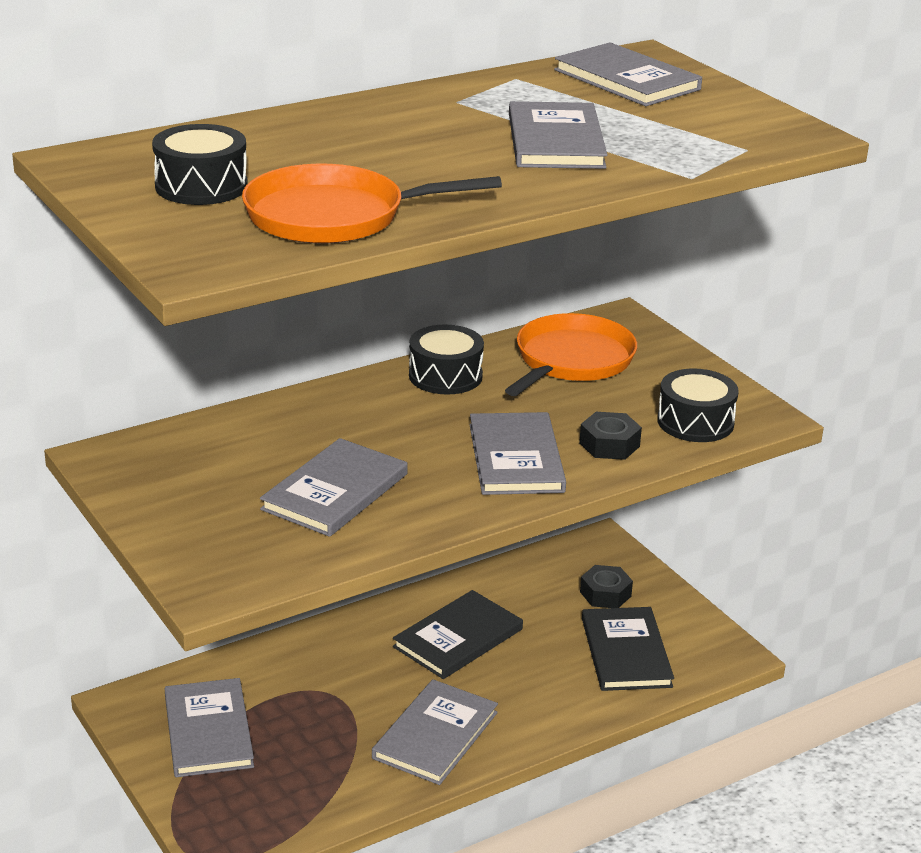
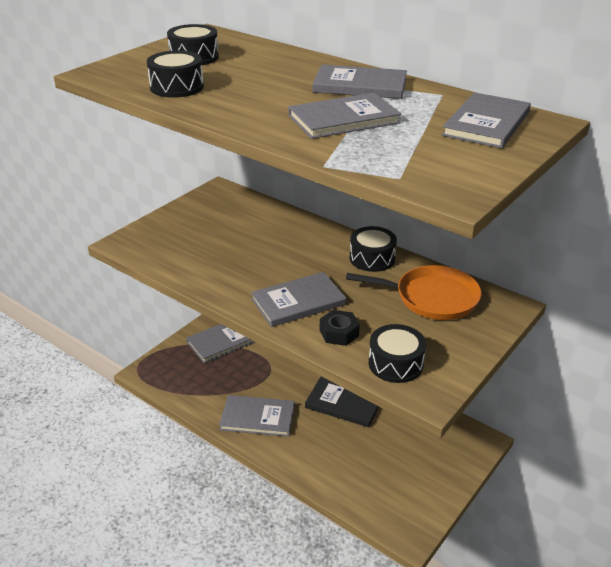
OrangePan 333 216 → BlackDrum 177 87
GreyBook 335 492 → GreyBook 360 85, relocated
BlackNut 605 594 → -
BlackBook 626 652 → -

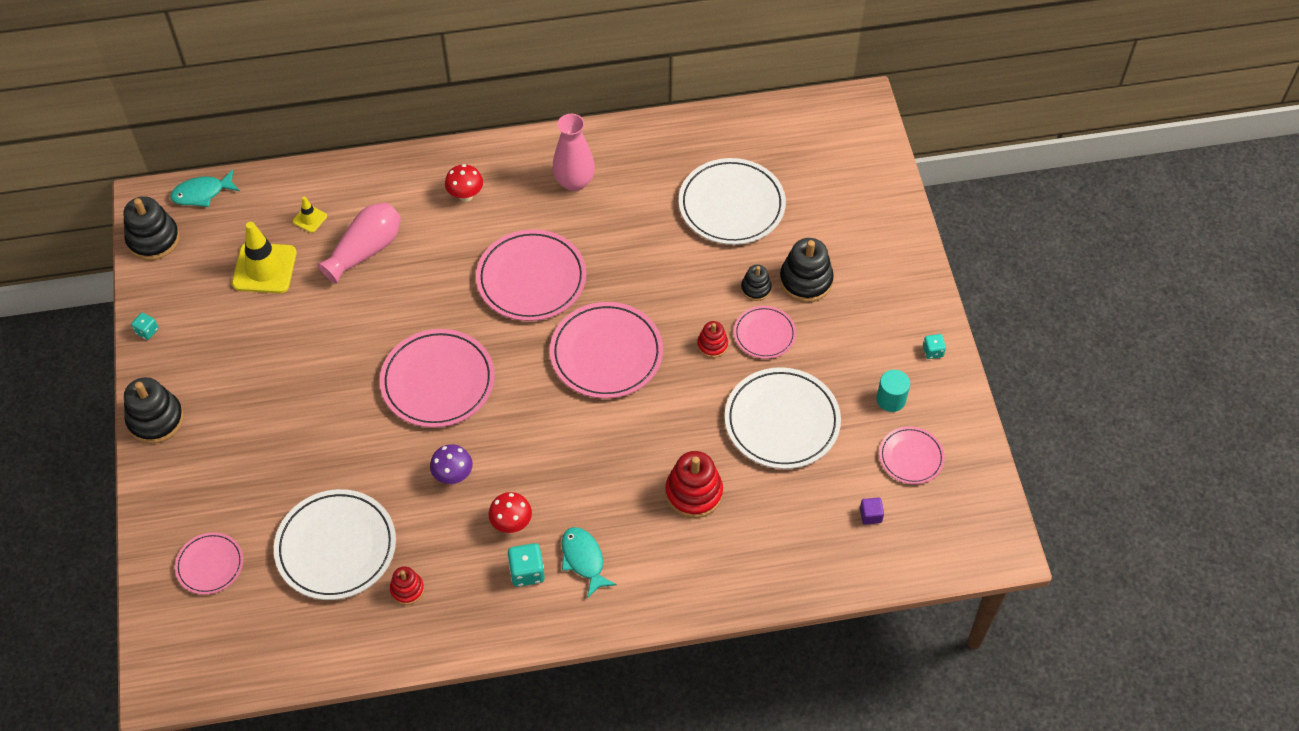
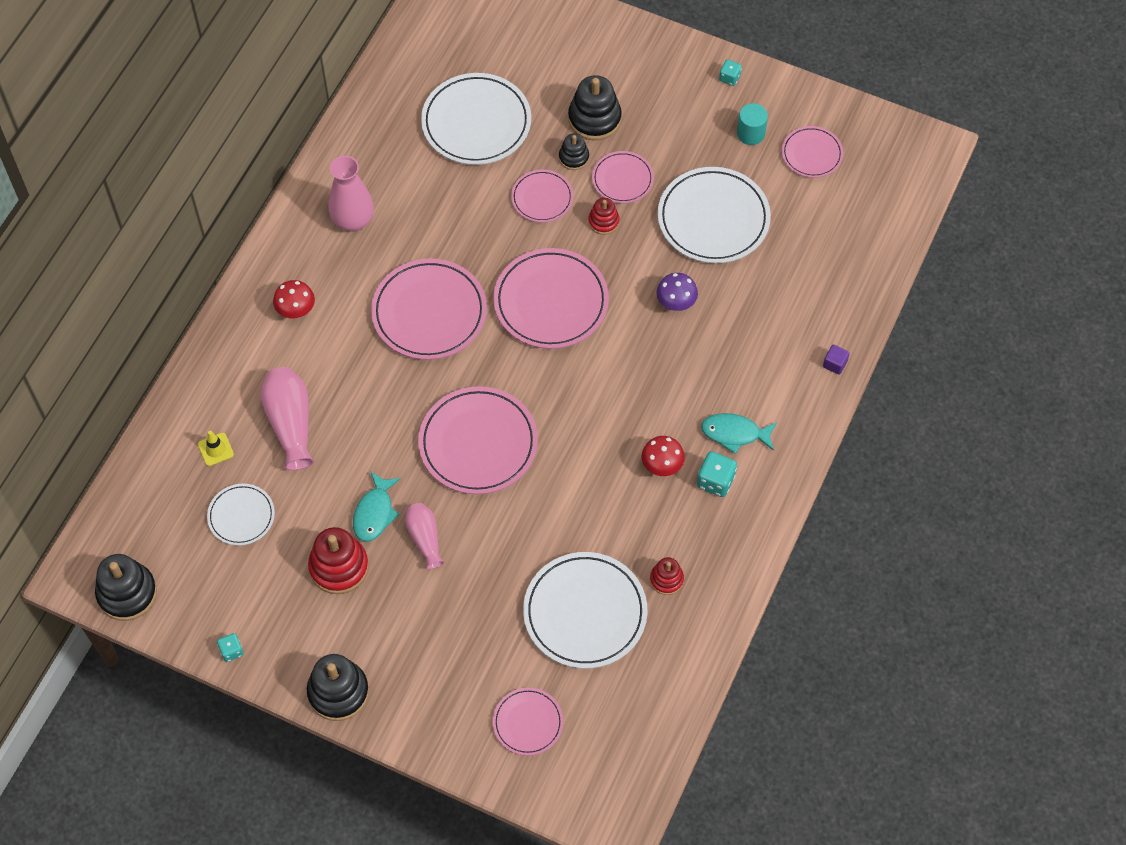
TurquoiseFish 202 193 → TurquoiseFish 374 513, relocated
YellowTrafficCone 264 268 → WhitePlate 241 516
PurpleMushroom 453 476 → PurpleMushroom 676 304, relocated
RedStackingToy 693 493 → RedStackingToy 339 567, relocated
PurpleCube 870 515 → PurpleCube 835 364, relocated
- → PinkVase 425 538
- → PinkPlate 542 198

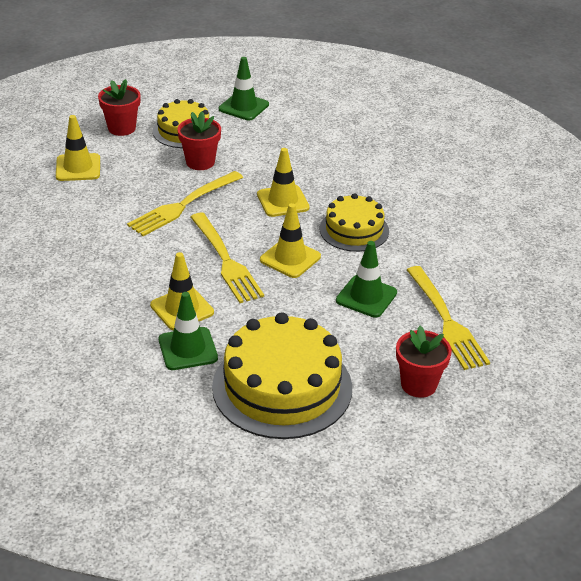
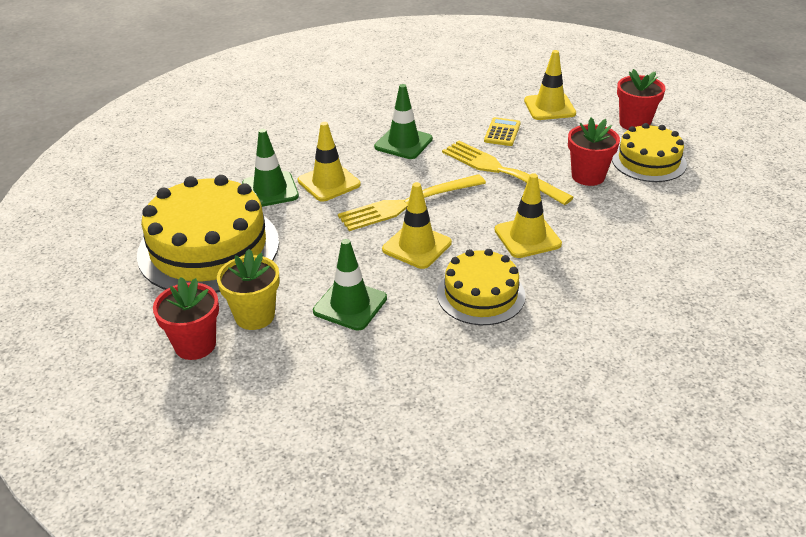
GreenTrafficCone 243 107 → GreenTrafficCone 403 143, relocated
YellowFork 446 321 → -
- → YellowFlowerPot 254 316
- → YellowCalculator 502 132

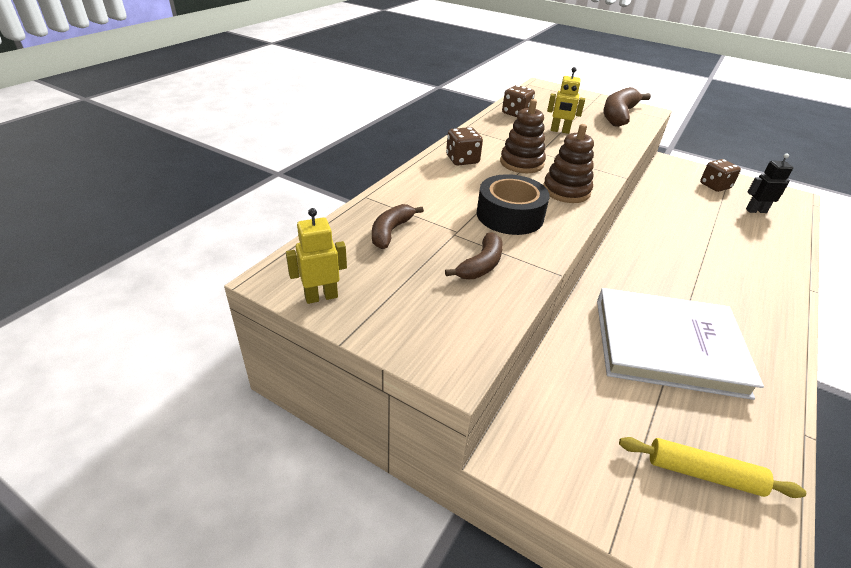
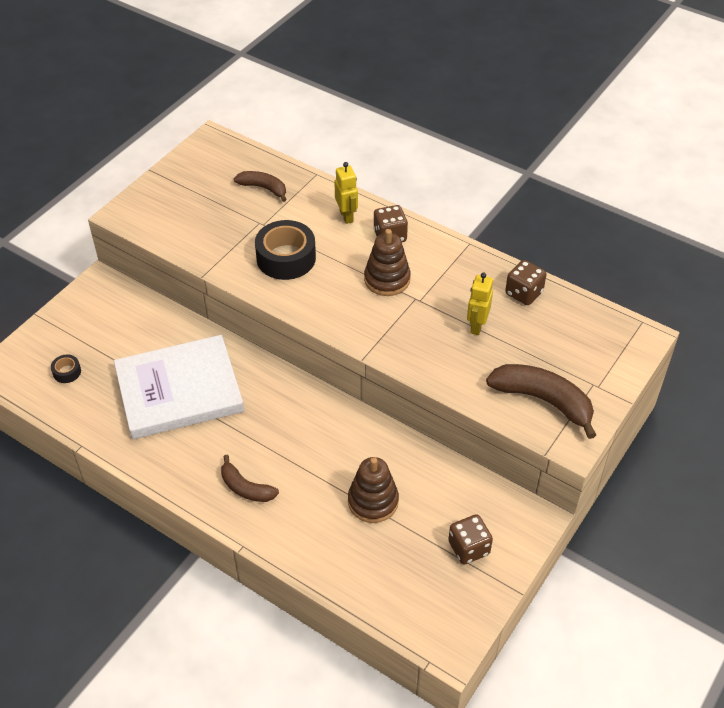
YellowRobot 321 296 → YellowRobot 346 216, relocated
BrownBanana 481 265 → BrownBanana 246 488, relocated
BrownStackingToy 566 191 → BrownStackingToy 373 501, relocated
WhiteBook 668 345 → WhiteBook 179 391, 60 degrees clockwise
YellowRollingPin 703 473 → BlackTape 67 372
BlackRobot 756 211 → -

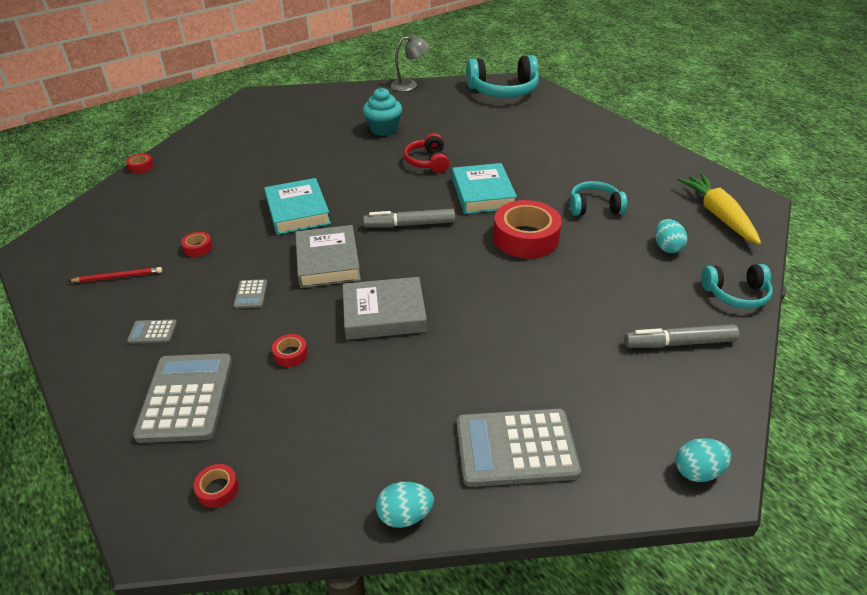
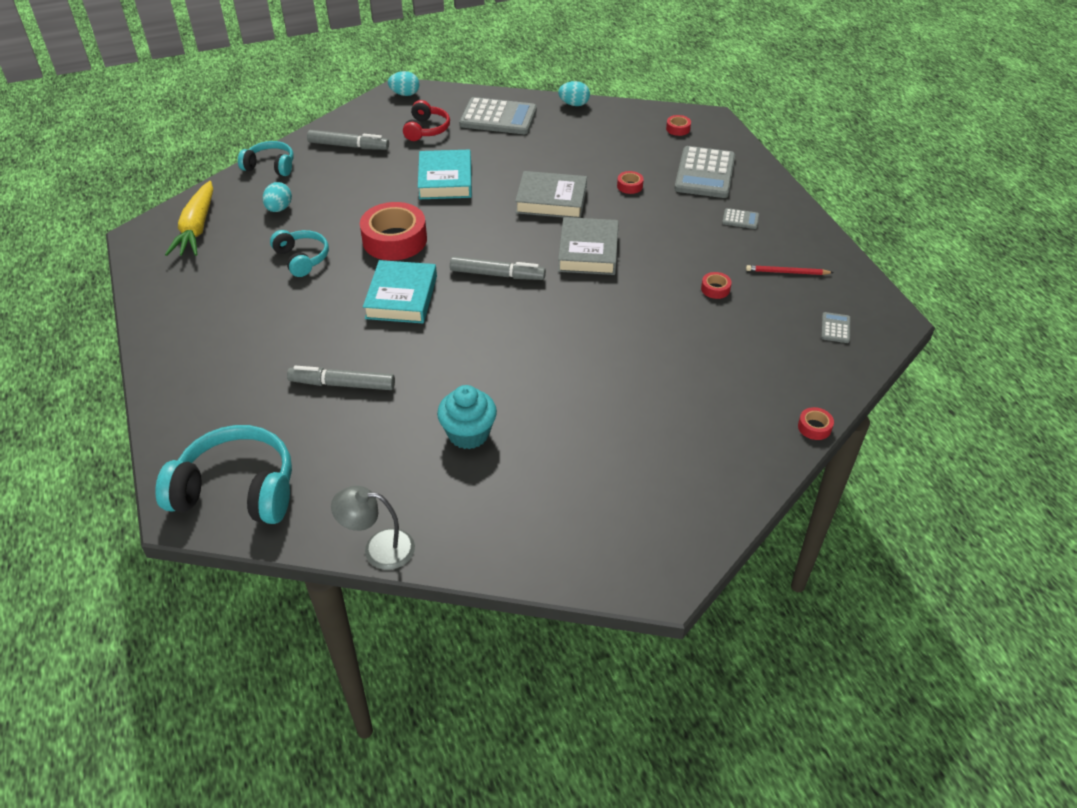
GreyCalculator 251 294 → GreyCalculator 835 328, relocated
TurquoiseBook 298 211 → TurquoiseBook 445 180, relocated
RedHeadphones 428 162 → RedHeadphones 426 129, relocated
TurquoiseHeadphones 594 207 → TurquoiseHeadphones 302 259, 135 degrees counterclockwise
- → GreyMarker 342 384

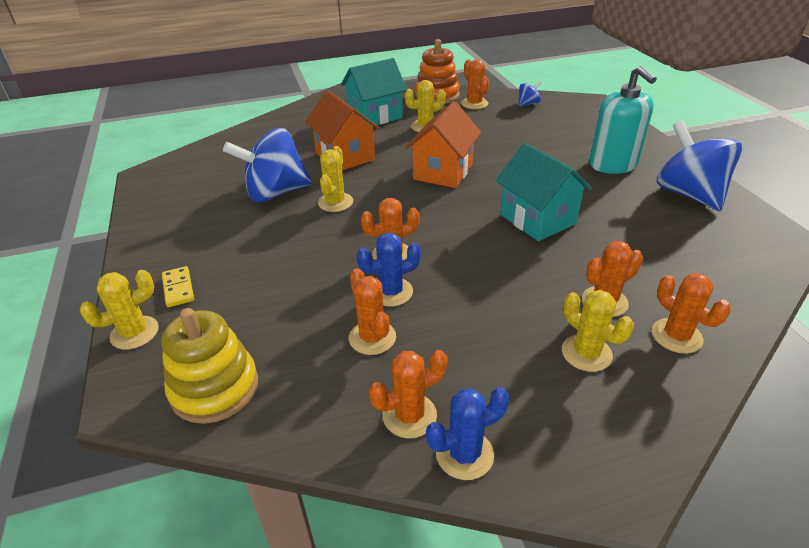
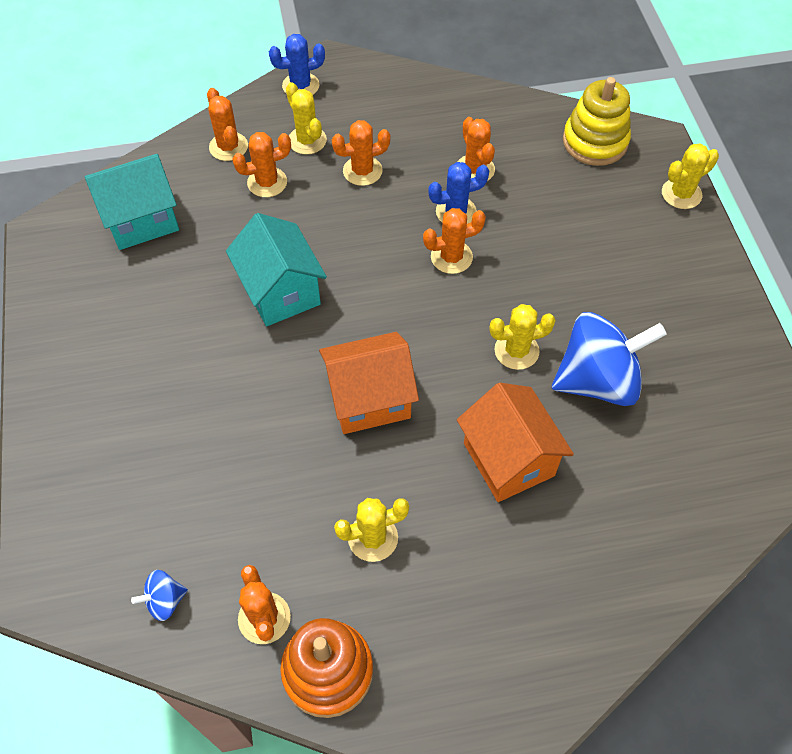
YellowDomino 178 288 → -
YellowCactus 335 202 → YellowCactus 516 351, 60 degrees clockwise
TurquoiseHouse 375 116 → TurquoiseHouse 141 220, relocated
OrangeCactus 409 415 → OrangeCactus 362 171, relocated
OrangeHouse 443 172 → OrangeHouse 369 399, 45 degrees clockwise
BlueCactus 464 454 → BlueCactus 300 86, relocated
TurquoiseSoapDispenser 613 164 → -
BlueSpinningTop 688 194 → -

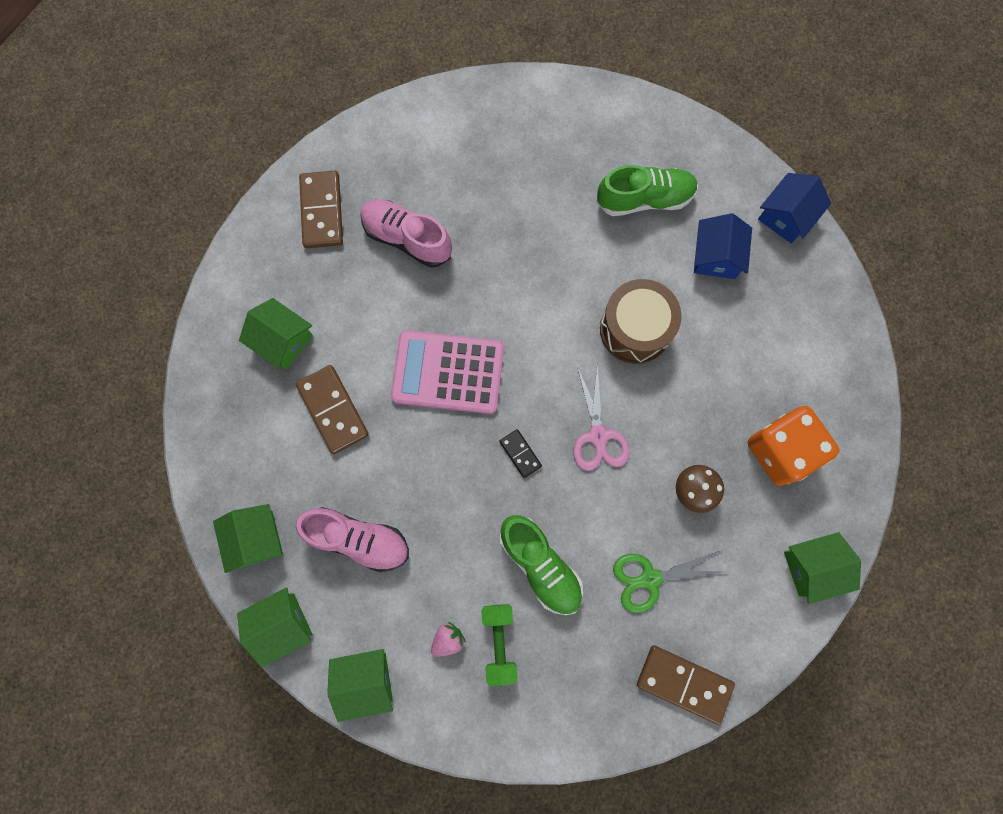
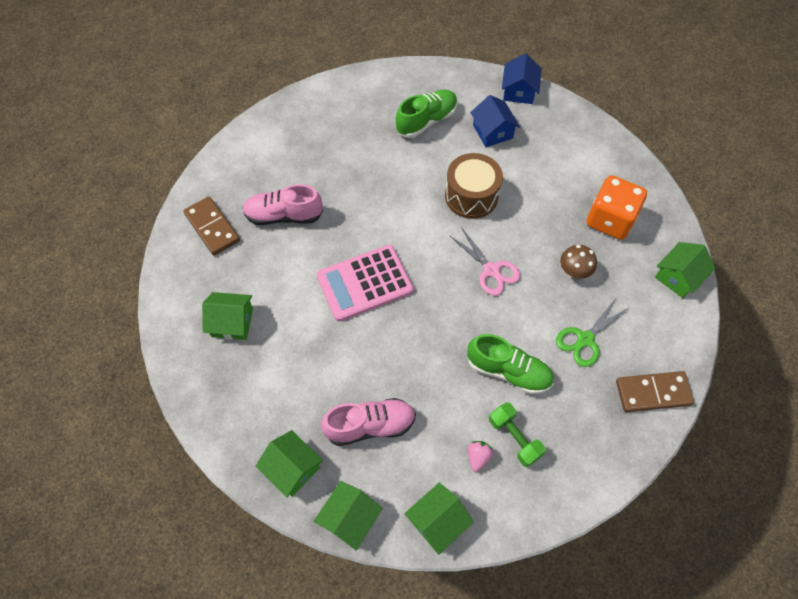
BrownDomino 333 410 → -
BlackDomino 520 454 → -

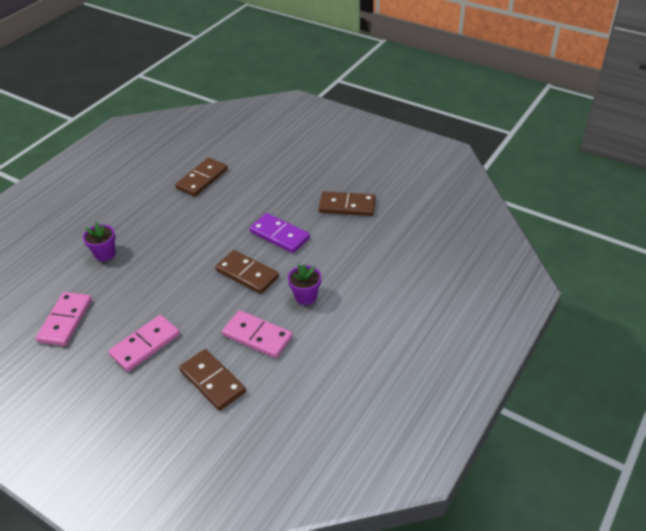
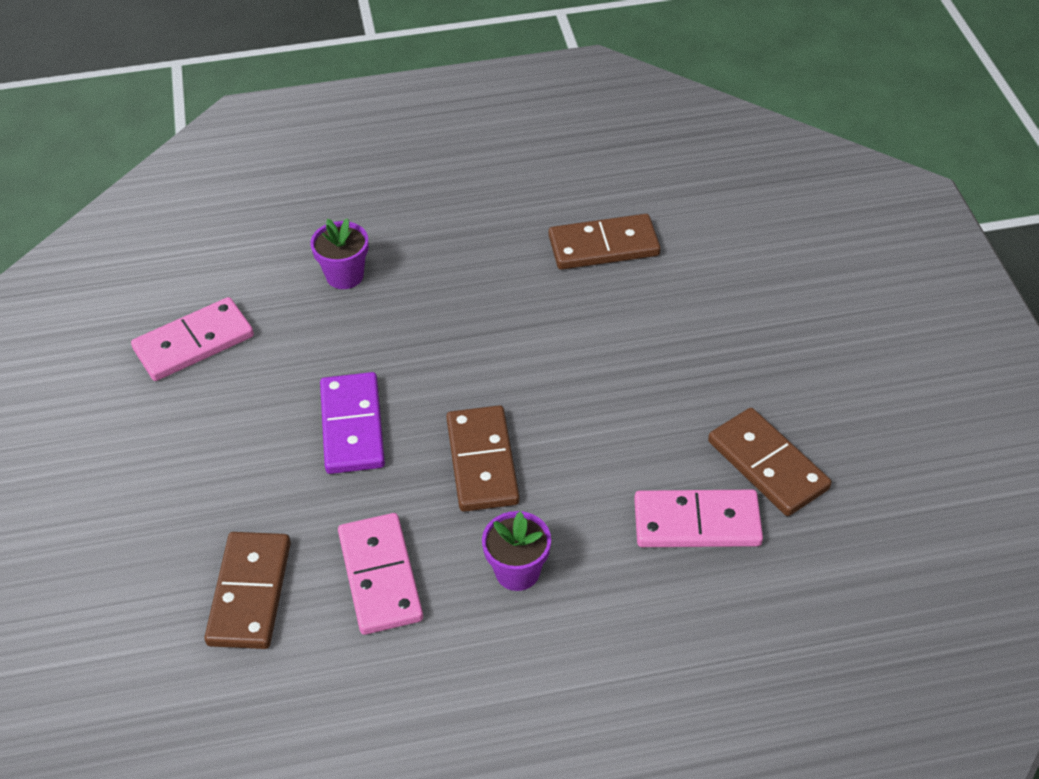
PinkDomino 145 345 → PinkDomino 697 523, relocated
PurpleDomino 279 235 → PurpleDomino 352 426, relocated

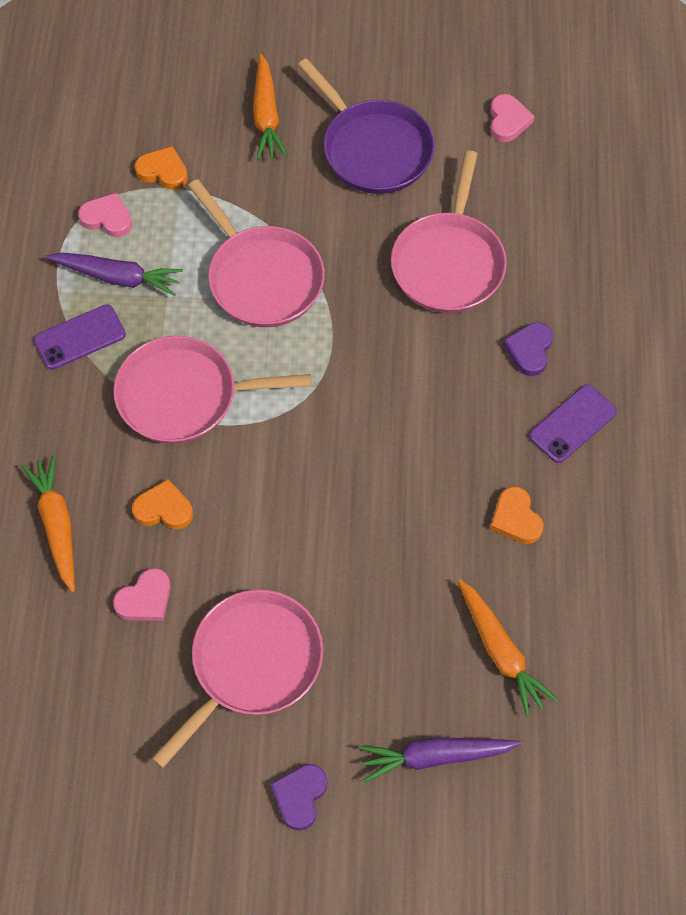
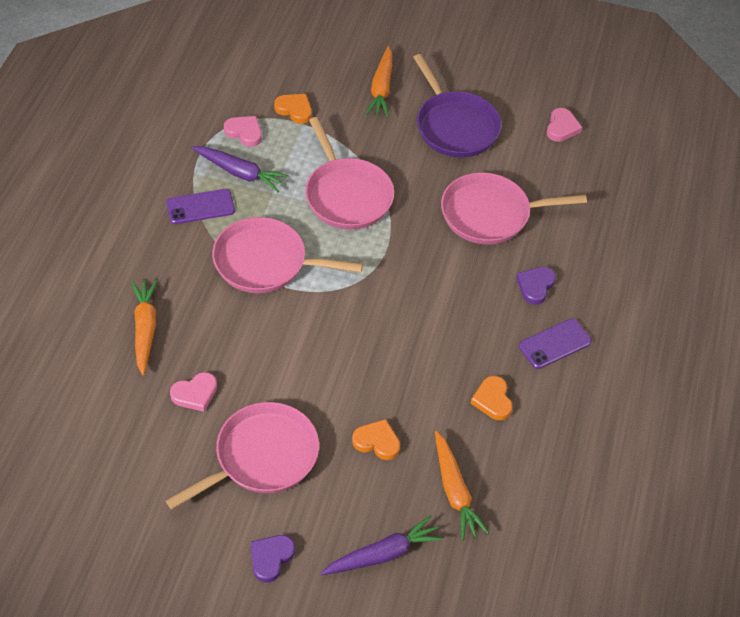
OrangeHeart 163 509 → OrangeHeart 377 442, relocated
PurpleCarrot 435 757 → PurpleCarrot 383 554, 150 degrees clockwise
PinkPan 449 263 → PinkPan 490 214, 60 degrees clockwise

